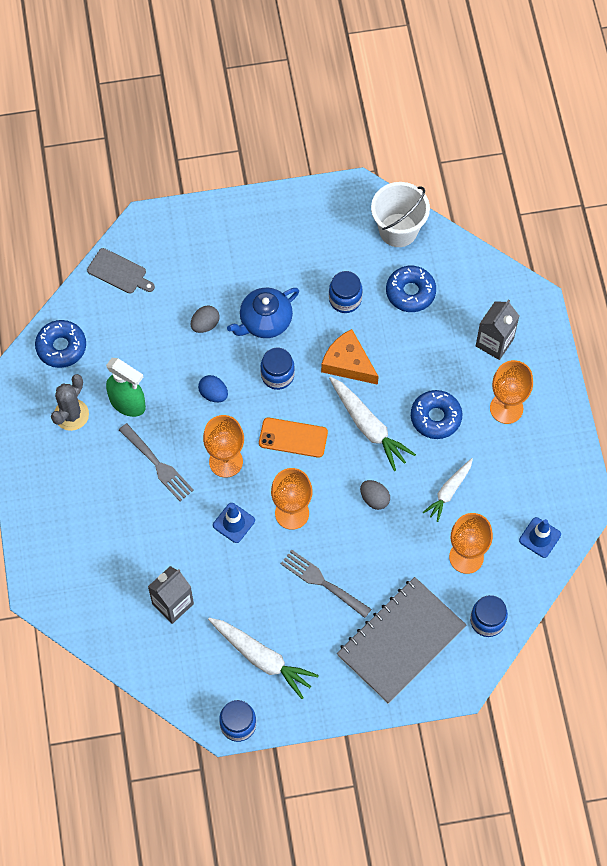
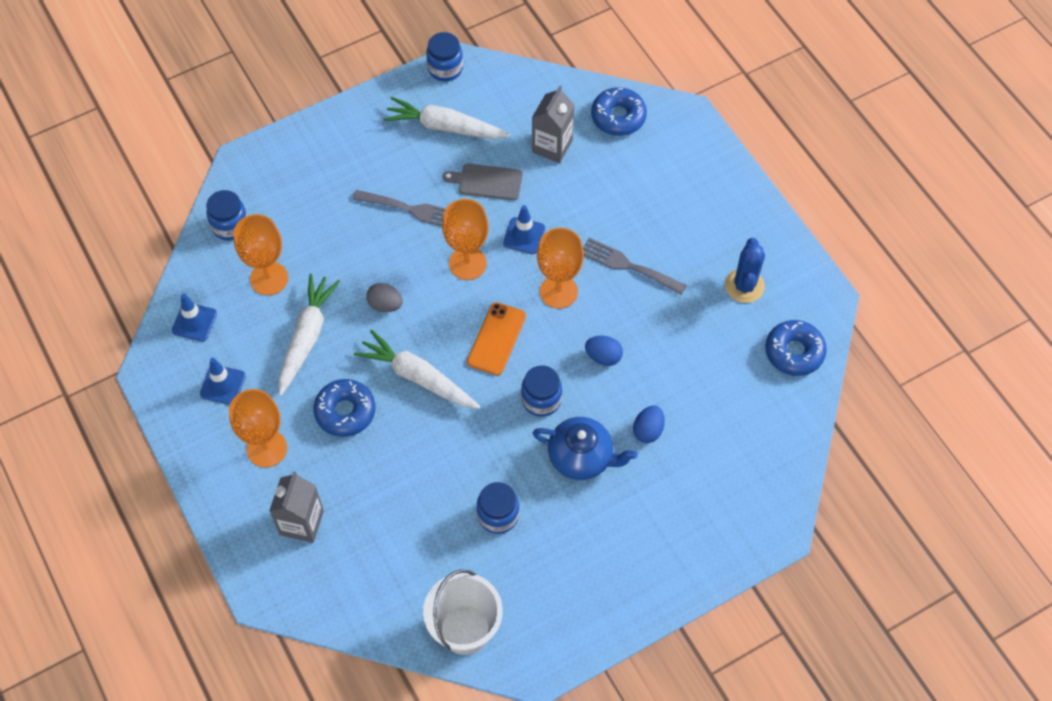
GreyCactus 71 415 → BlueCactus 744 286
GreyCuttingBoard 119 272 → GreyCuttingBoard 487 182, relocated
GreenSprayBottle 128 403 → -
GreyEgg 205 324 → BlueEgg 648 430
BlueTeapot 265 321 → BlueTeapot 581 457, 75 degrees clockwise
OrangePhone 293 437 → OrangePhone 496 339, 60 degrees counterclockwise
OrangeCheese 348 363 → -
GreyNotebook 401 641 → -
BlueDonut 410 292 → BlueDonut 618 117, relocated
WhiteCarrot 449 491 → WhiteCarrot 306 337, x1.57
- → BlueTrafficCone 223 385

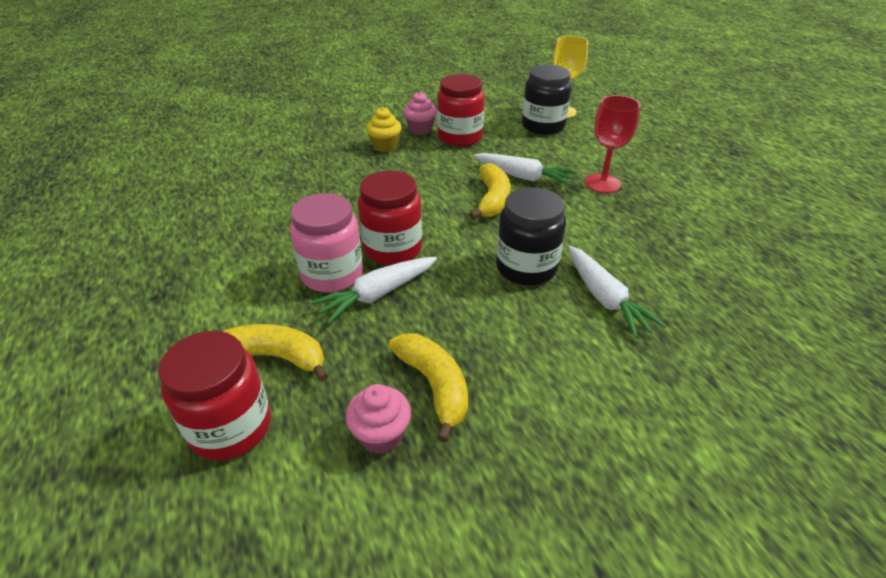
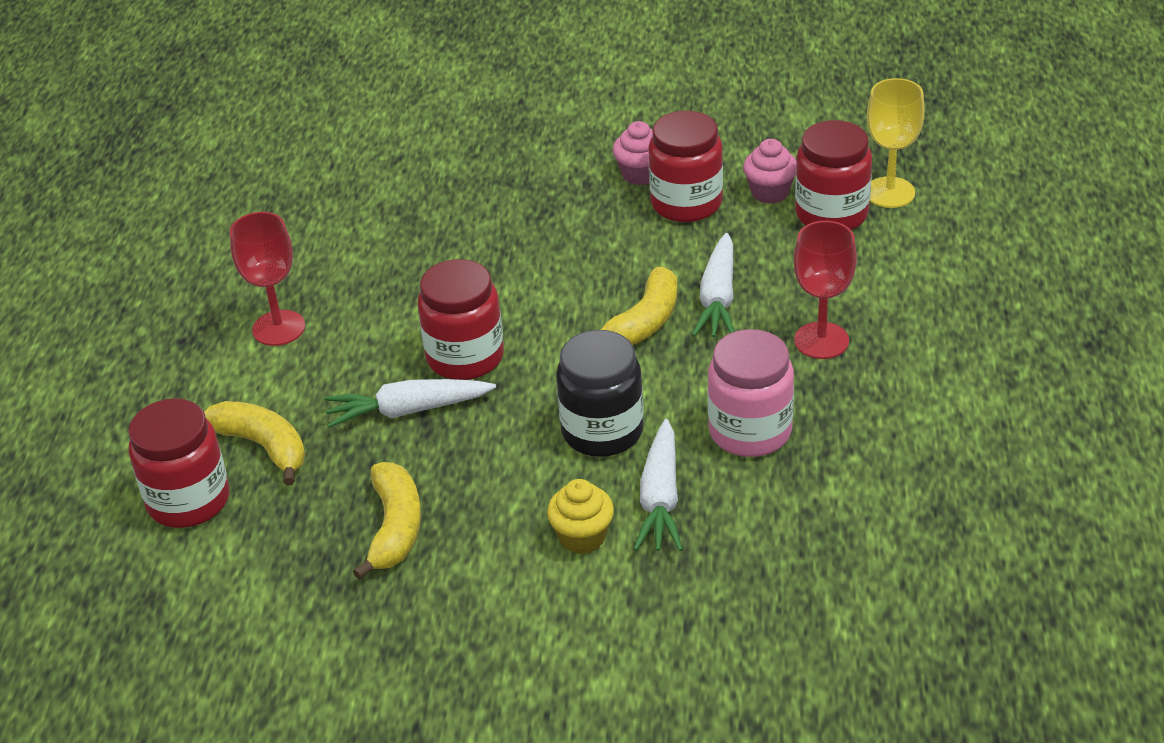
PinkJar 332 274 → PinkJar 750 431, relocated
PinkCupcake 381 435 → PinkCupcake 770 192, relocated
YellowCupcake 385 146 → YellowCupcake 582 537, relocated
WhiteCarrot 523 177 → WhiteCarrot 718 298, 45 degrees clockwise
BlackJar 543 126 → RedJar 831 214
- → RedGoblet 279 328

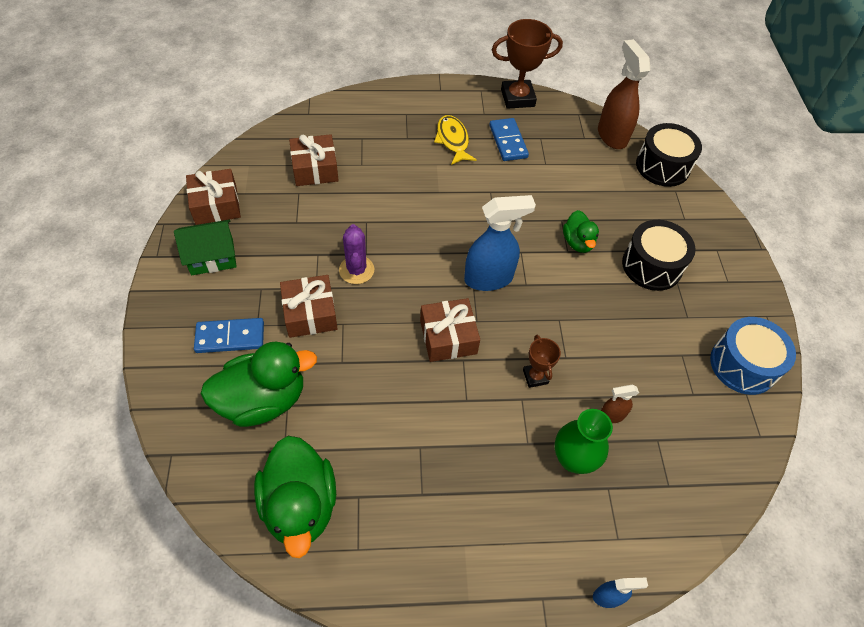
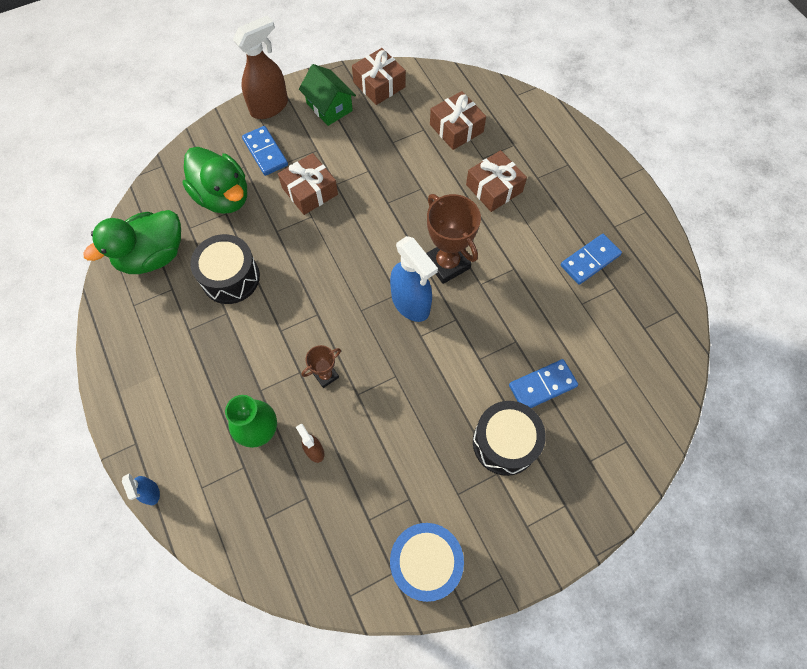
PurpleCactus 356 270 → -
BrownGift 448 337 → BrownGift 494 188, relocated
YellowFish 453 140 → -
BrownTrophy 517 98 → BrownTrophy 447 264, relocated
GreenDuck 578 242 → -
BrownSprayBottle 611 135 → BrownSprayBottle 269 107, relocated
BlackDrum 662 166 → BlackDrum 230 277, relocated
- → BlueDomino 542 385

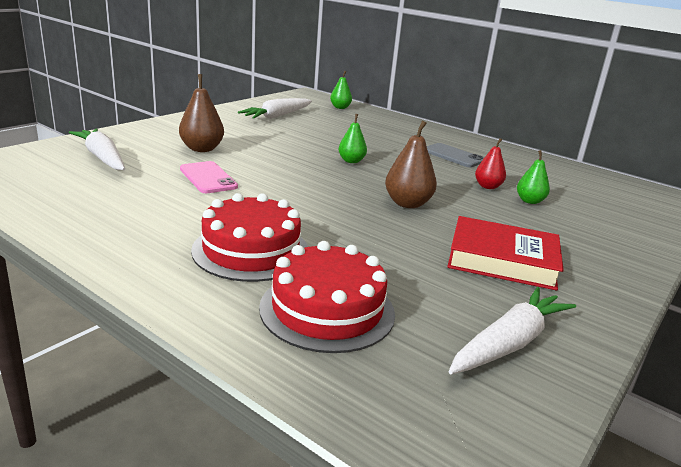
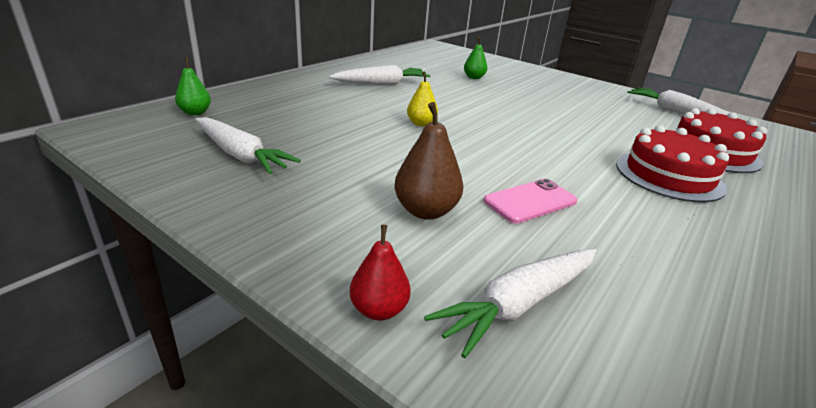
GreenPear 351 161 → YellowPear 421 123
BrownPear 407 203 → -
GreyPhone 453 156 → WhiteCarrot 382 84
RedBook 502 260 → -
RedPear 488 186 → RedPear 379 309, relocated

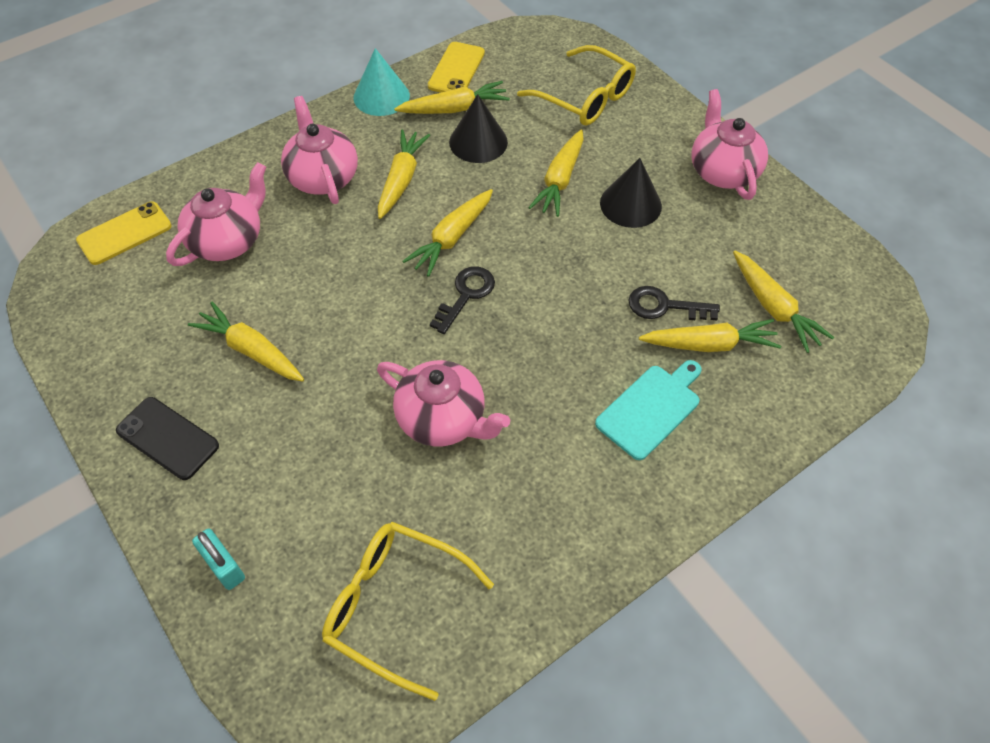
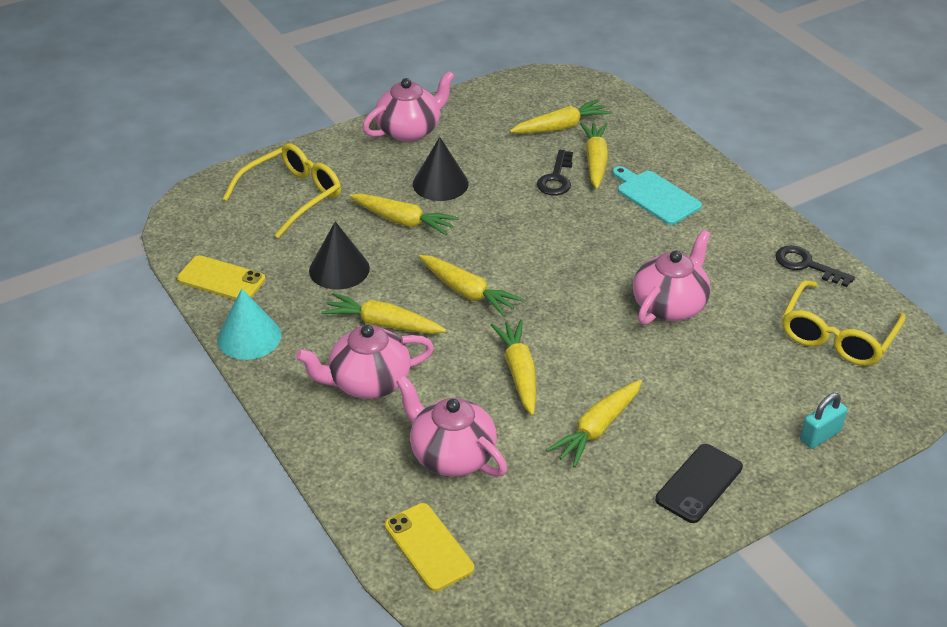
YellowCarrot 454 109 → YellowCarrot 519 372, relocated
BlackKey 466 295 → BlackKey 806 265, relocated
PinkTeapot 722 171 → PinkTeapot 409 130, 150 degrees clockwise

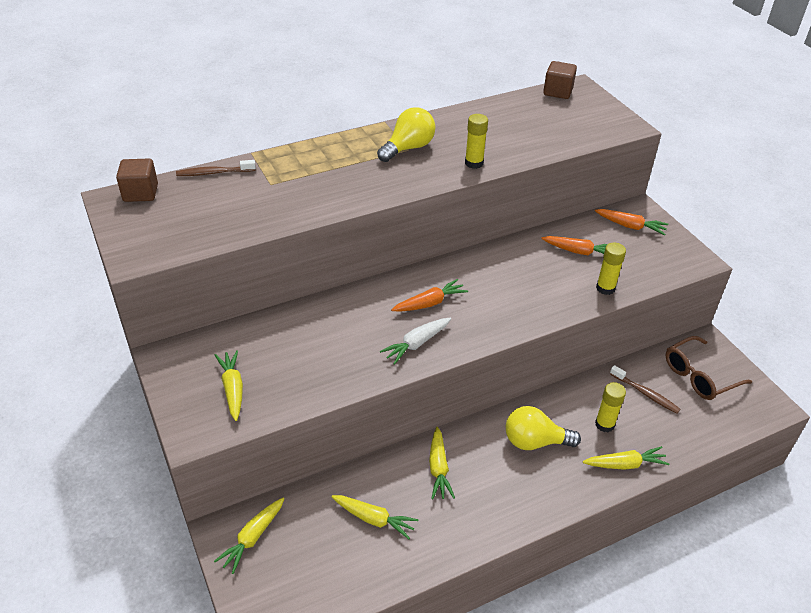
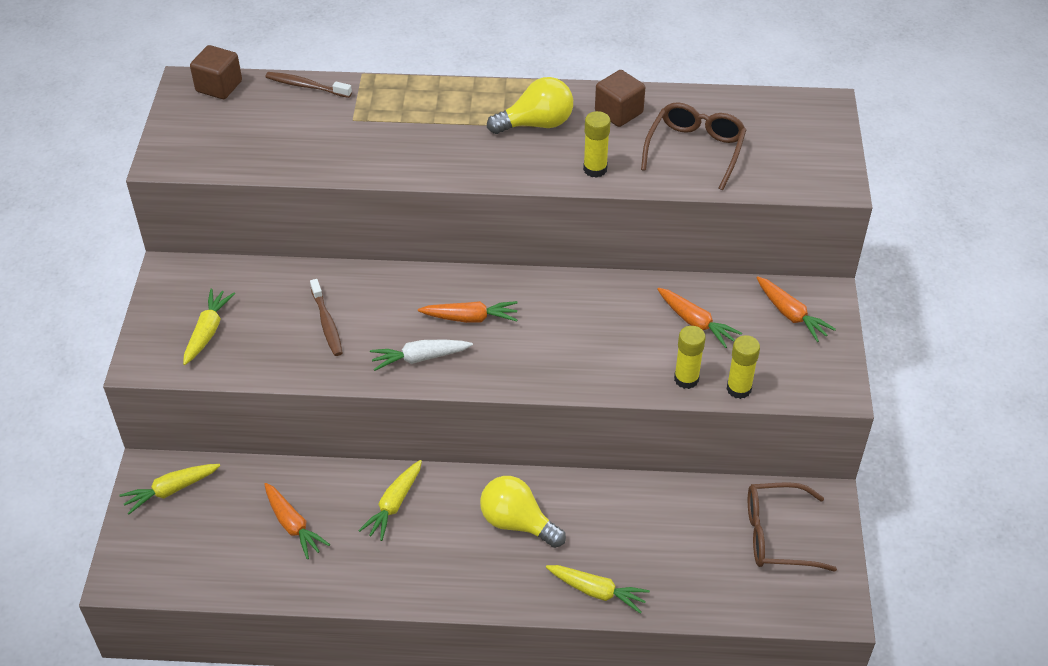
YellowCarrot 374 519 → OrangeCarrot 293 525
BrownCube 558 92 → BrownCube 618 112, relocated
YellowGlueStick 604 424 → YellowGlueStick 738 389, relocated
BrownToothbrush 645 393 → BrownToothbrush 327 323, relocated
- → BrownGlasses 695 150

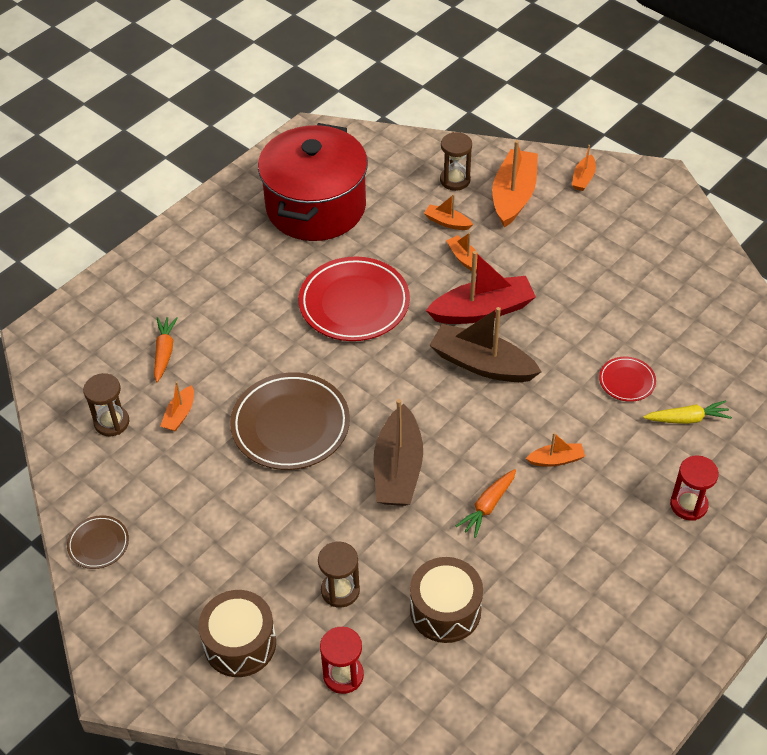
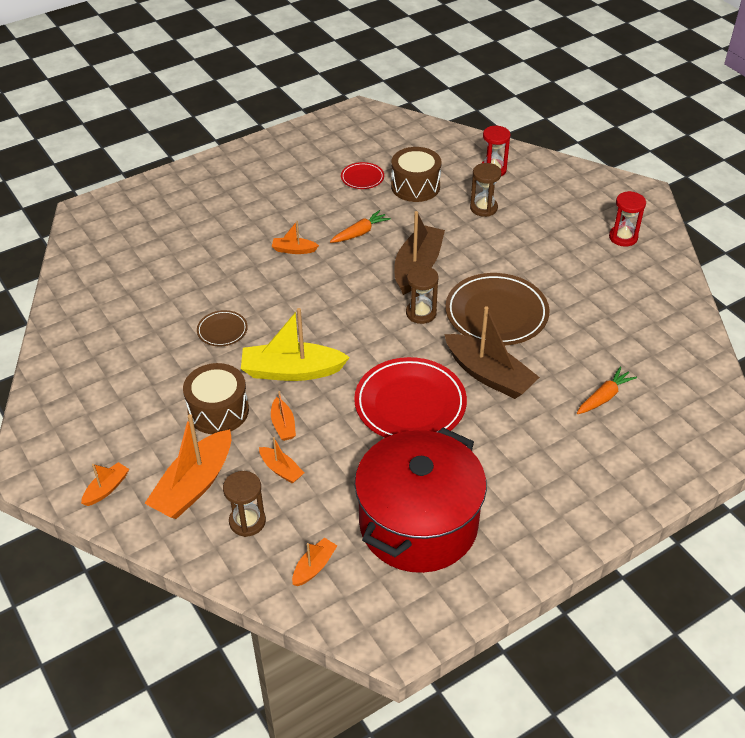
BrownPlate 98 544 → BrownPlate 222 330, relocated
BrownHourglass 111 422 → BrownHourglass 421 313, relocated
OrangeCarrot 164 352 → OrangeCarrot 604 397, 150 degrees counterclockwise
OrangeBoat 180 414 → OrangeBoat 314 567, relocated
BrownDrum 240 643 → BrownDrum 218 411, relocated
RedBoat 482 310 → YellowBoat 292 371
BrownBoat 482 364 → BrownBoat 489 375, relocated
RedPlate 627 381 → RedPlate 362 178, relocated
YellowCarrot 687 419 → -
RedHourglass 688 505 → RedHourglass 623 237, relocated

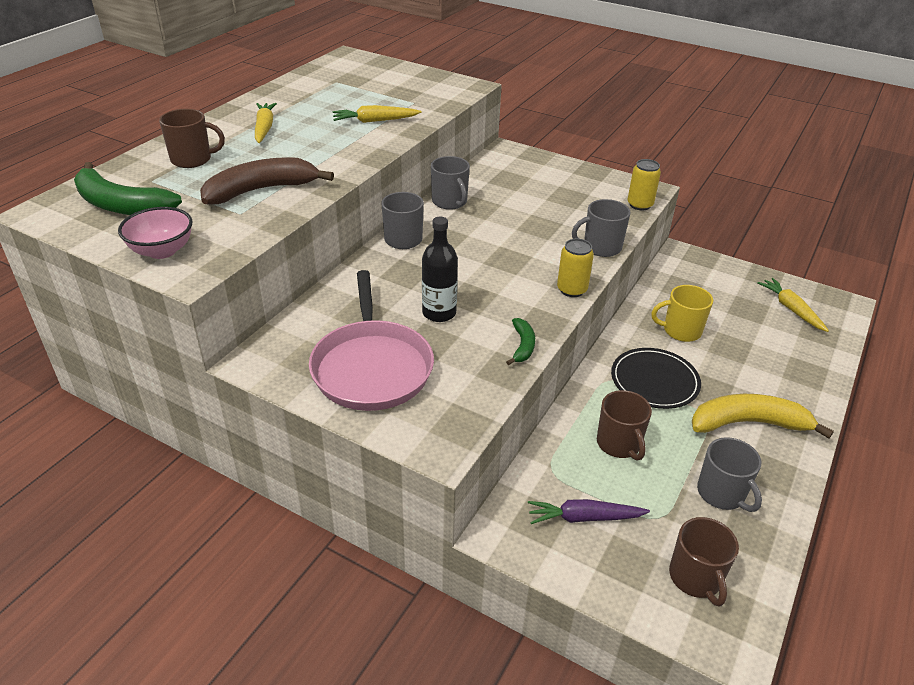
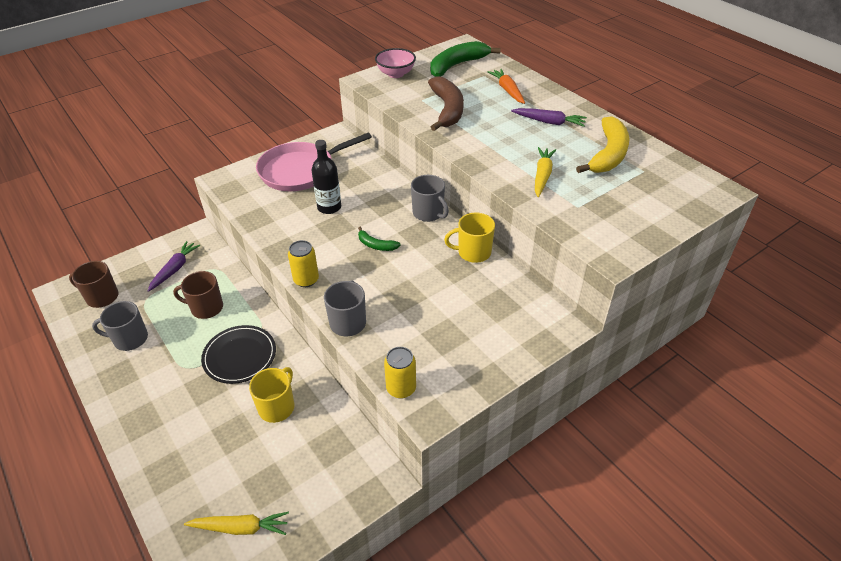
BrownMug 192 159 → OrangeCarrot 507 90
YellowCarrot 264 128 → PurpleCarrot 549 122
PinkPan 372 367 → PinkPan 300 170, 45 degrees counterclockwise
GreyMug 450 202 → YellowMug 473 252
GreenBanana 522 346 → GreenBanana 376 245, relocated
YellowBanana 748 423 → YellowBanana 608 154, relocated

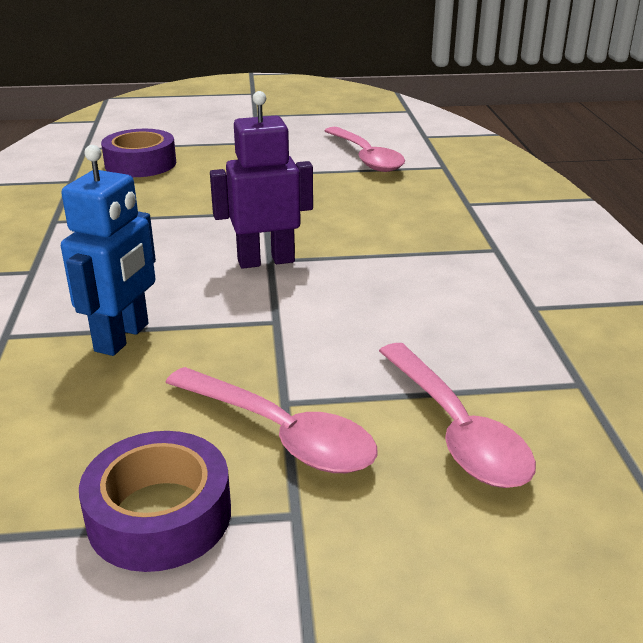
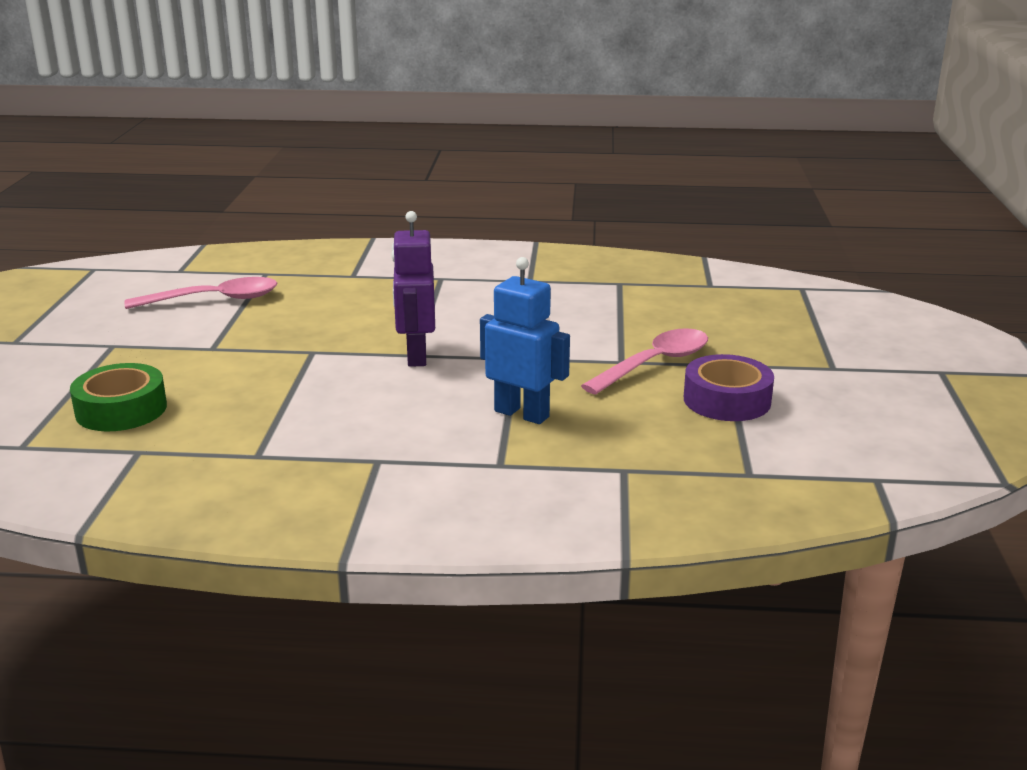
PurpleTape 140 164 → GreenTape 121 409
PinkSpoon 456 430 → -

